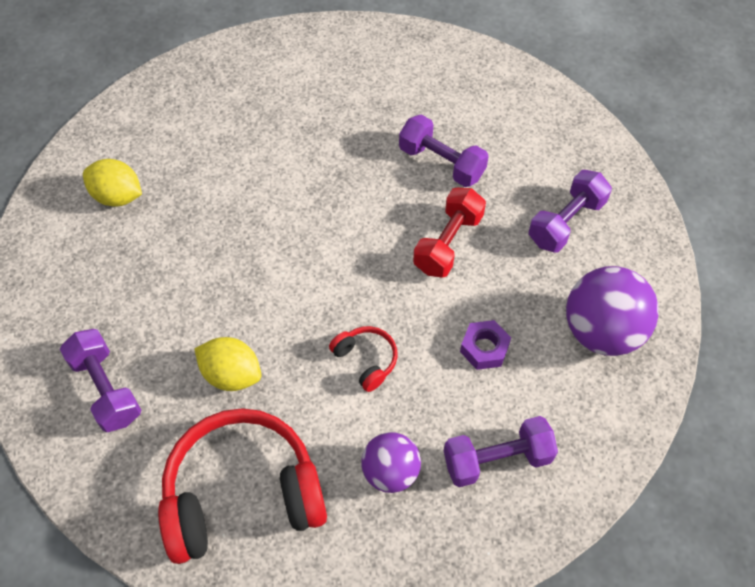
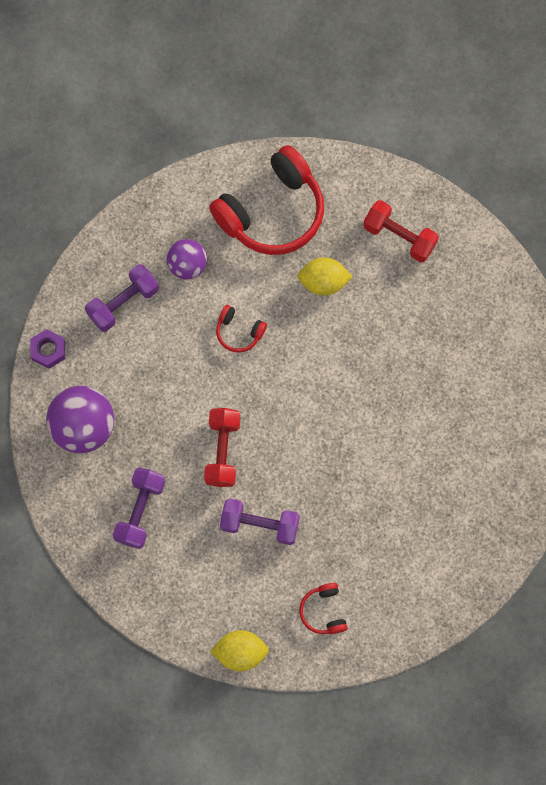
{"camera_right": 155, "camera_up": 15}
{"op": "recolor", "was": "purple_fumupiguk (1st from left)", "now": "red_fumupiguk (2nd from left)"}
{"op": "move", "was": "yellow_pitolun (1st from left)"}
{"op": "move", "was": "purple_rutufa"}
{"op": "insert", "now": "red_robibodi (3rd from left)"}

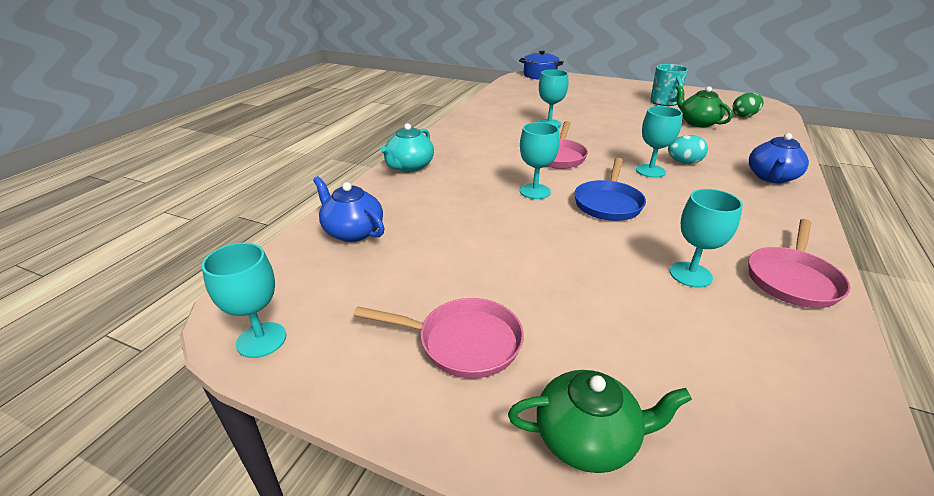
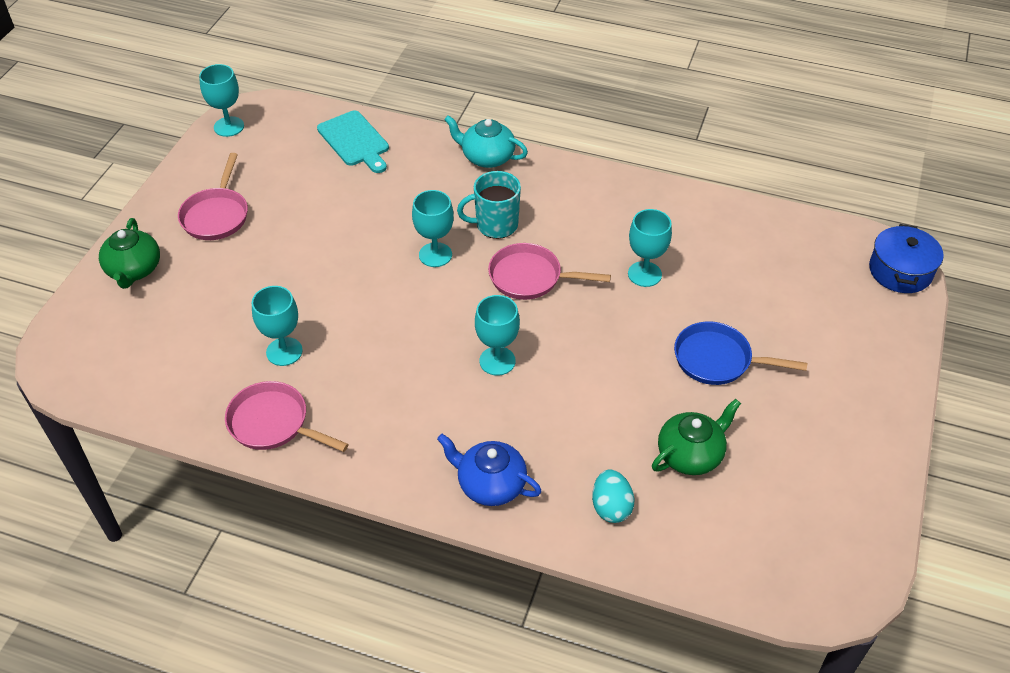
{"camera_right": 85, "camera_up": 15}
{"op": "replace", "was": "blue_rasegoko (1st from left)", "now": "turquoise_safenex"}
{"op": "move", "was": "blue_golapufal"}
{"op": "move", "was": "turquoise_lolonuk"}
{"op": "move", "was": "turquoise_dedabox"}
{"op": "delete", "was": "green_dedabox"}

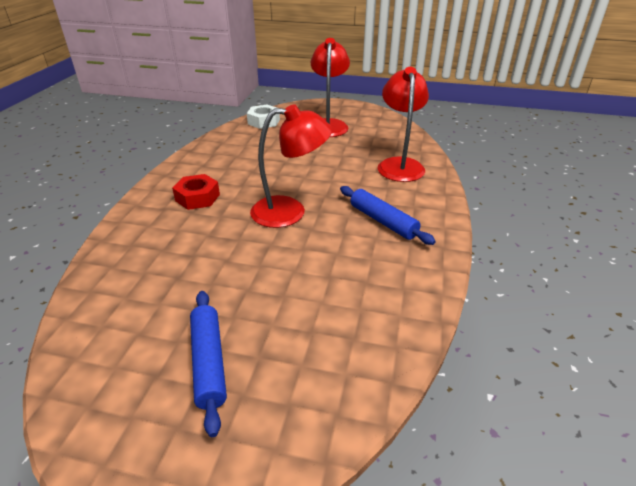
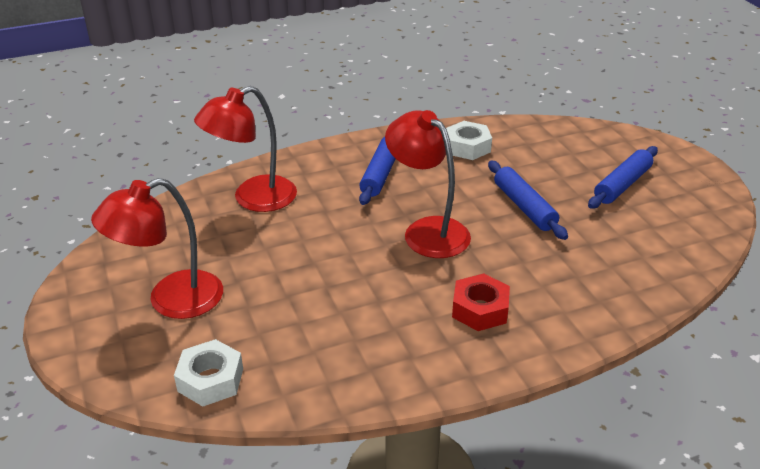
{"camera_right": -125, "camera_up": 0}
{"op": "insert", "now": "white_rutufa (2nd from left)"}
{"op": "insert", "now": "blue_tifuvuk (2nd from left)"}

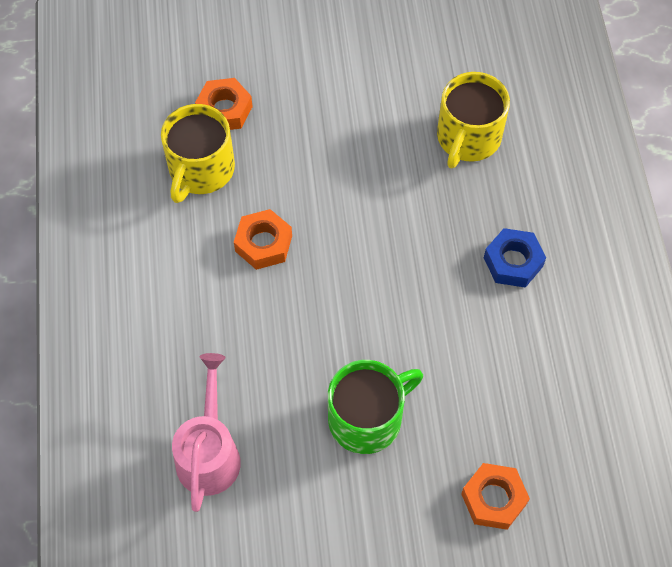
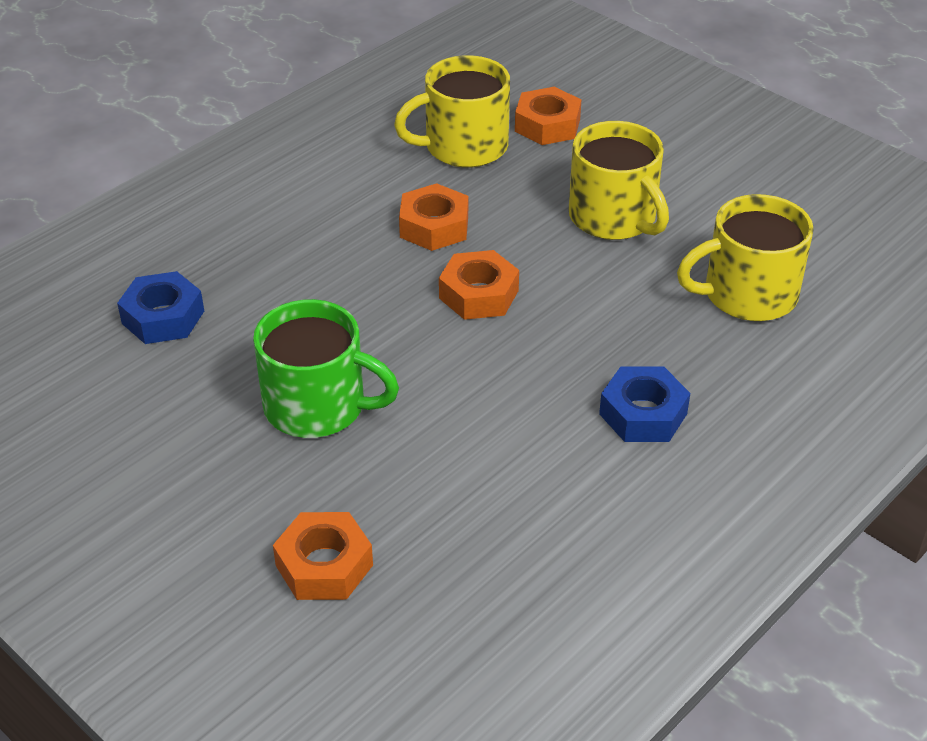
{"camera_right": 50, "camera_up": -20}
{"op": "replace", "was": "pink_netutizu", "now": "blue_rutufa (1st from left)"}
{"op": "insert", "now": "orange_rutufa (3rd from left)"}
{"op": "insert", "now": "yellow_lolonuk (2nd from left)"}

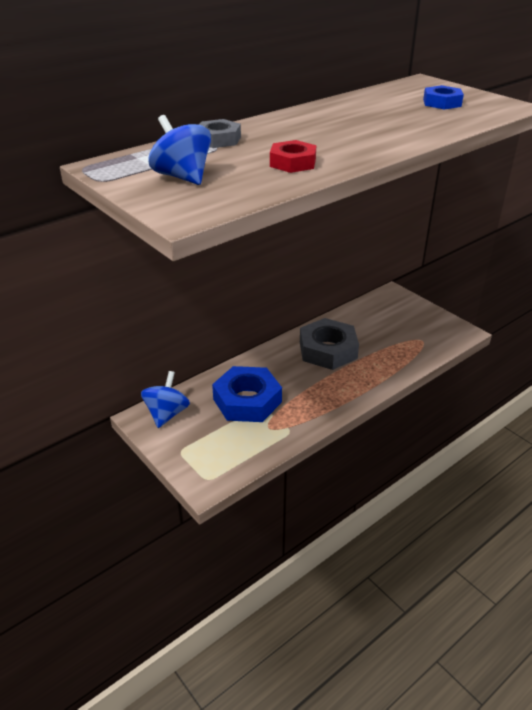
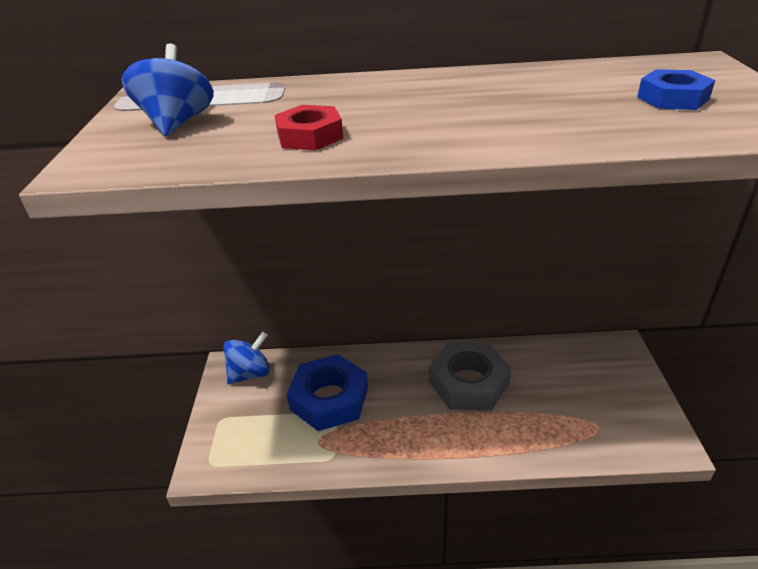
{"camera_right": 40, "camera_up": 0}
{"op": "delete", "was": "grey_rutufa (1st from left)"}

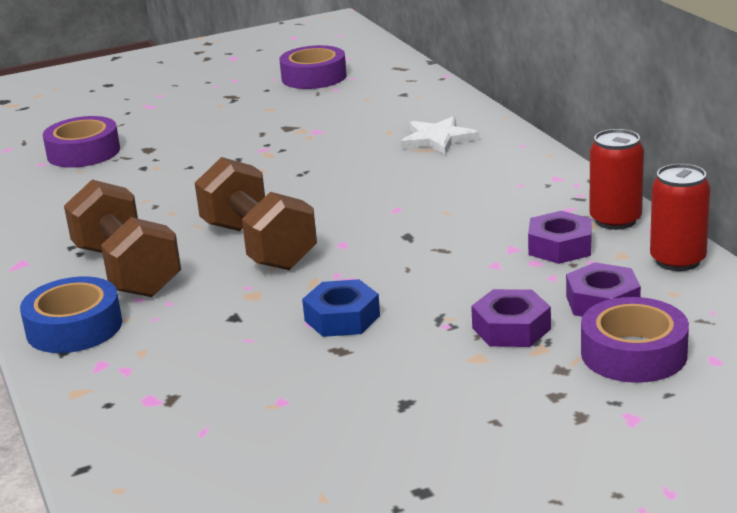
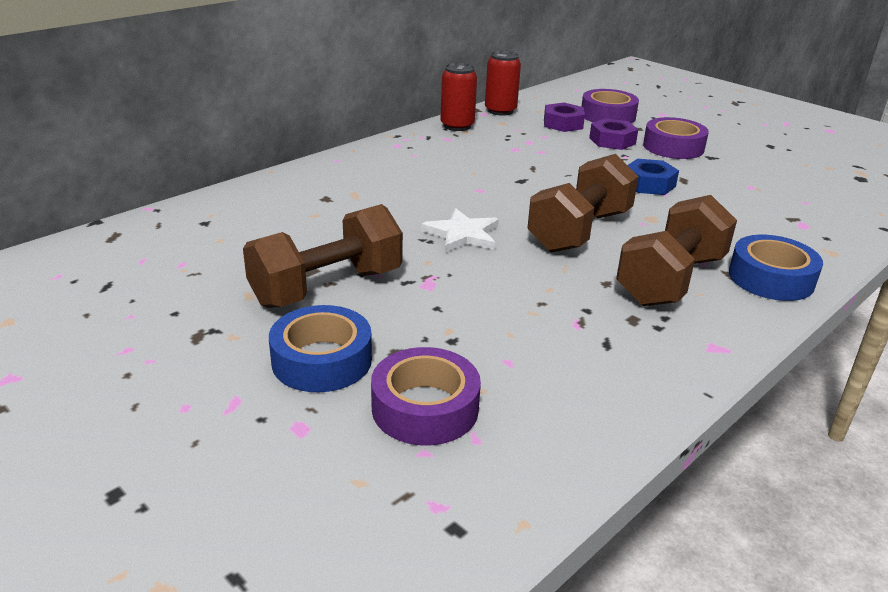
{"camera_right": -115, "camera_up": 5}
{"op": "move", "was": "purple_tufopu (2nd from left in the first image)", "now": "purple_tufopu (3rd from left)"}
{"op": "move", "was": "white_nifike"}
{"op": "delete", "was": "purple_rutufa (2nd from left)"}
{"op": "insert", "now": "brown_fumupiguk (1st from left)"}
{"op": "insert", "now": "blue_tufopu (1st from left)"}

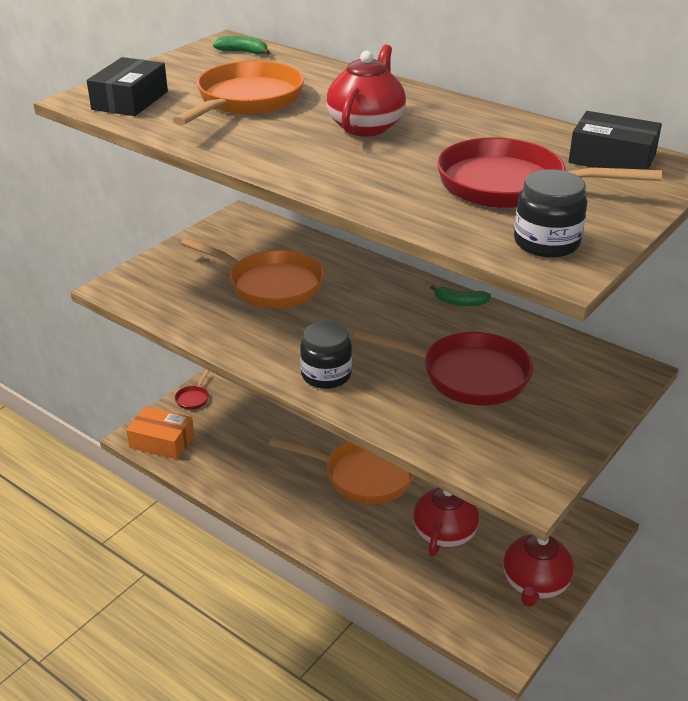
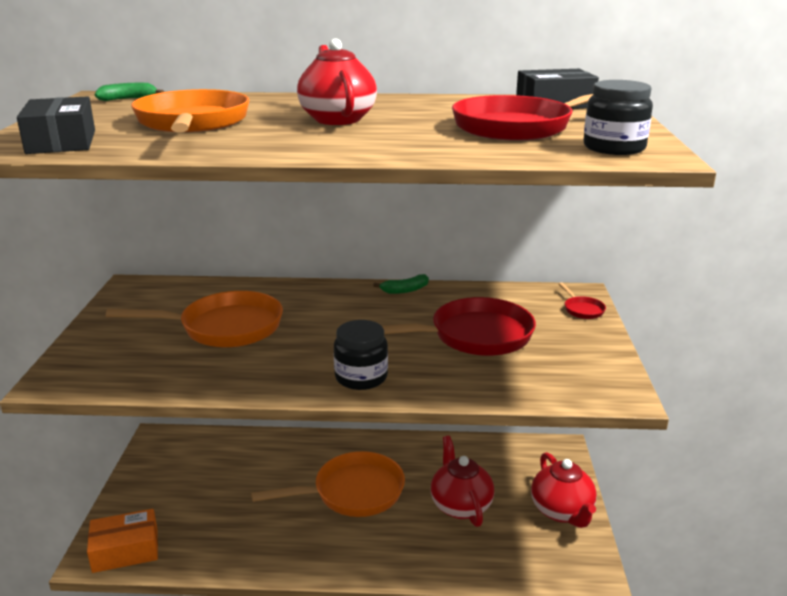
{"camera_right": -35, "camera_up": -10}
{"op": "move", "was": "red_golapufal (1st from left in the first image)", "now": "red_golapufal (3rd from left)"}

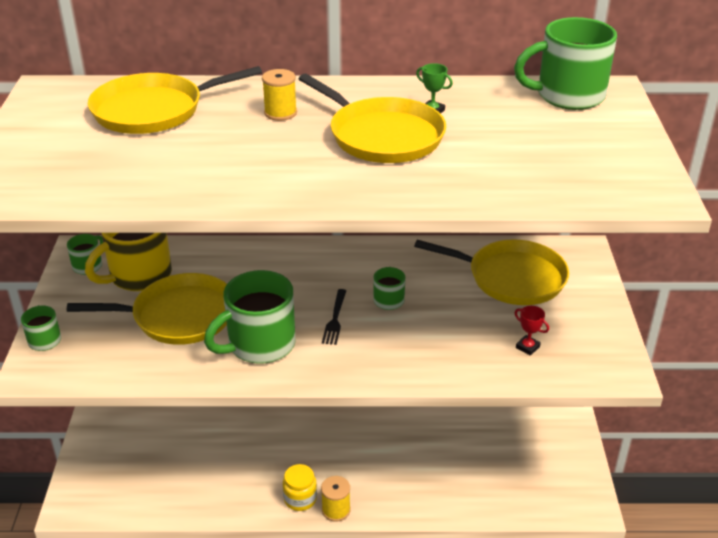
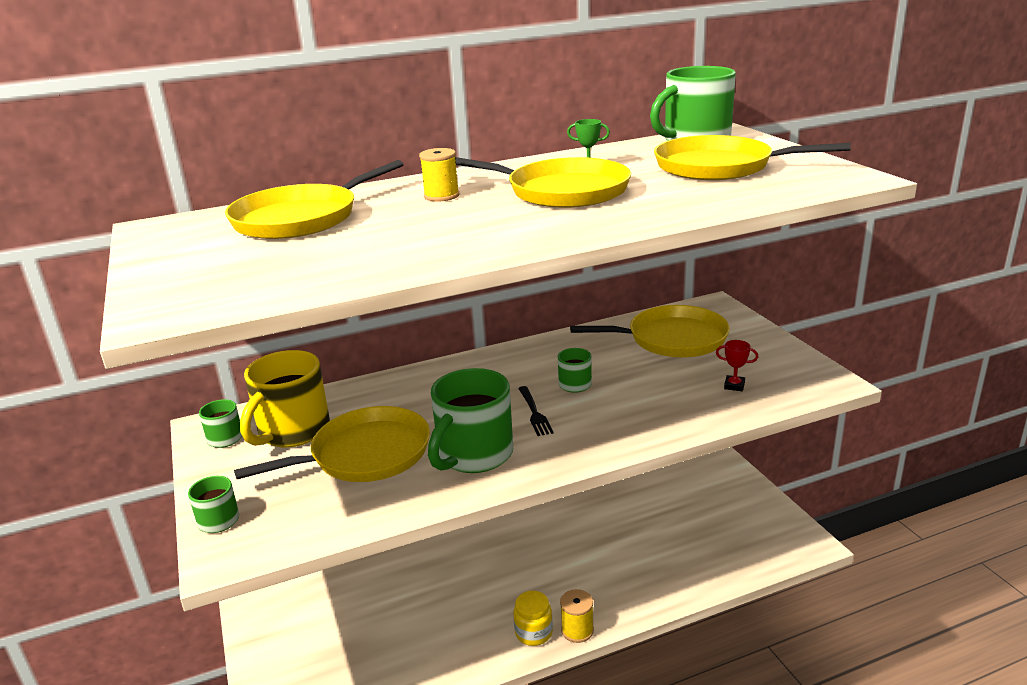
{"camera_right": -20, "camera_up": -10}
{"op": "insert", "now": "yellow_golapufal (5th from left)"}

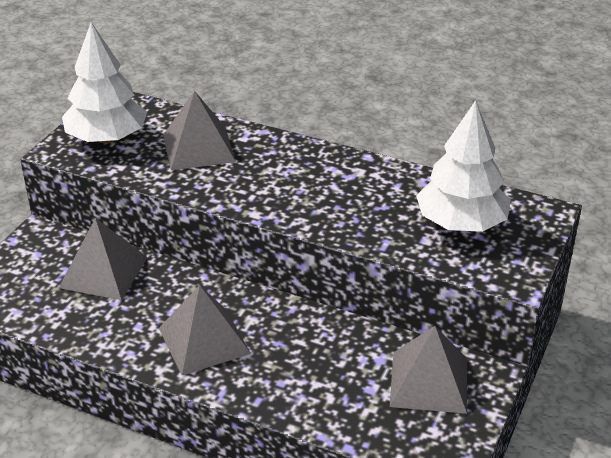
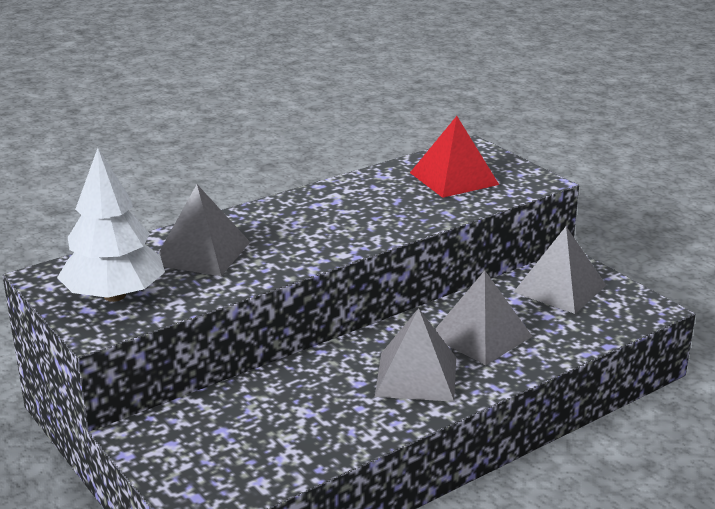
{"camera_right": -60, "camera_up": -10}
{"op": "move", "was": "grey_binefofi (1st from left in the first image)", "now": "grey_binefofi (3rd from left)"}
{"op": "replace", "was": "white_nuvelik (2nd from left)", "now": "red_binefofi"}

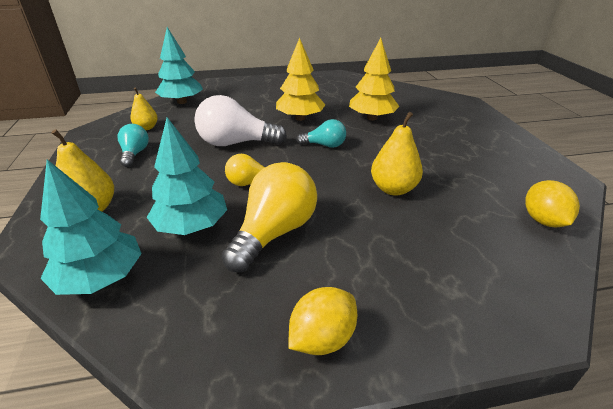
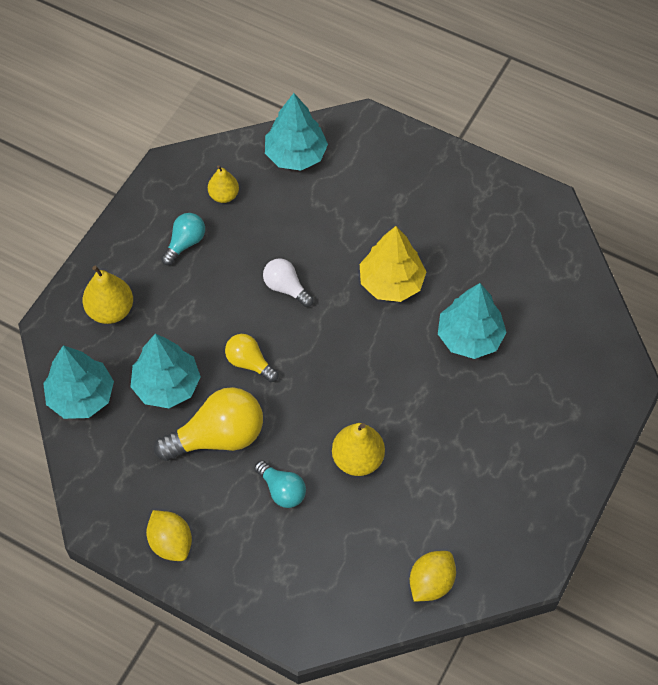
{"camera_right": 40, "camera_up": 25}
{"op": "resize", "was": "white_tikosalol", "ratio": 0.56}
{"op": "rotate", "was": "yellow_pitolun (1st from left)", "clockwise": 60}
{"op": "move", "was": "turquoise_tikosalol (2nd from left)"}
{"op": "recolor", "was": "yellow_nuvelik (2nd from left)", "now": "turquoise_nuvelik (4th from left)"}

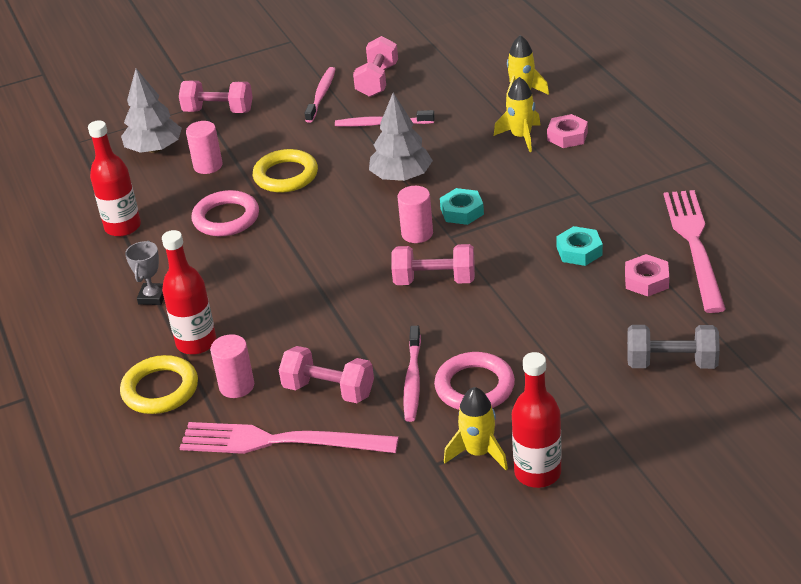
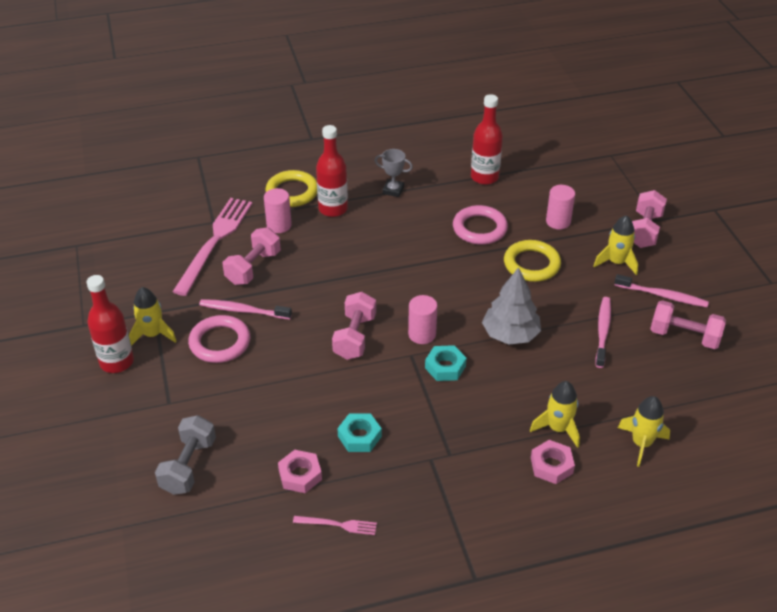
{"camera_right": 95, "camera_up": 5}
{"op": "delete", "was": "grey_nuvelik (1st from left)"}
{"op": "resize", "was": "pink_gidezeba (2nd from left)", "ratio": 0.44}
{"op": "insert", "now": "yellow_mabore (3rd from left)"}

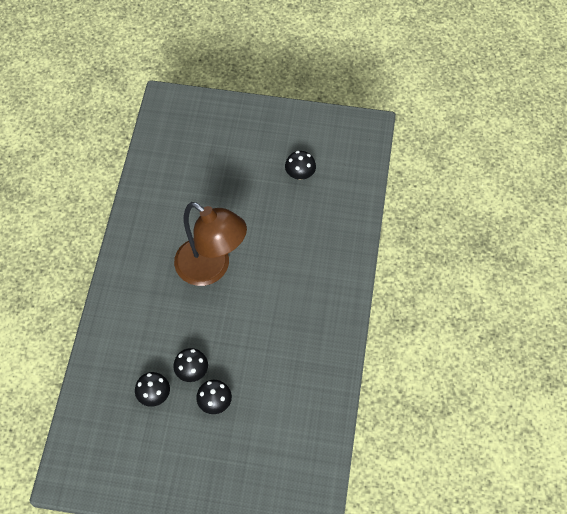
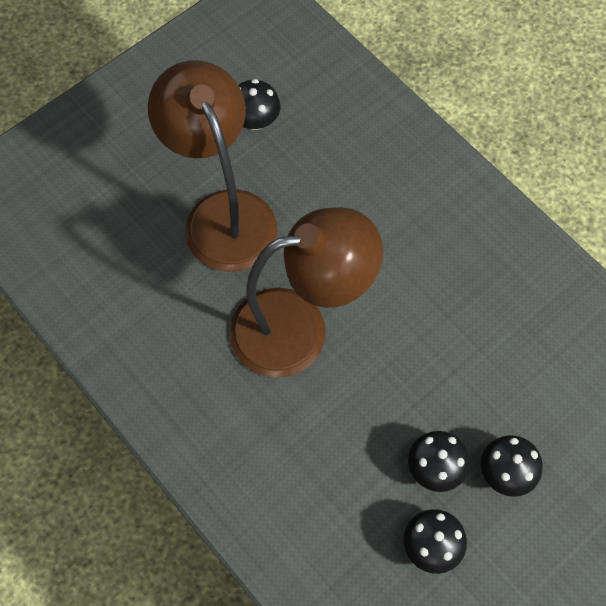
{"camera_right": -50, "camera_up": 5}
{"op": "insert", "now": "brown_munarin (1st from left)"}

